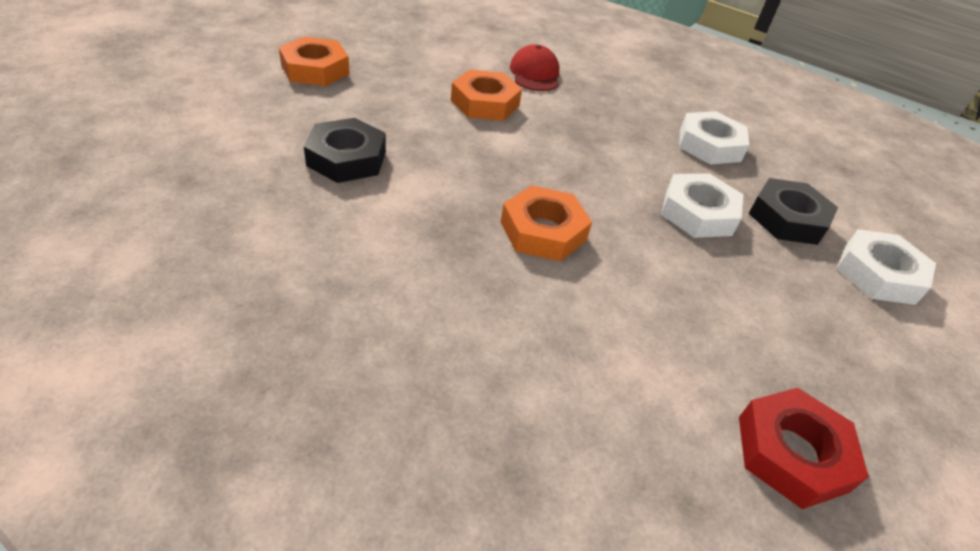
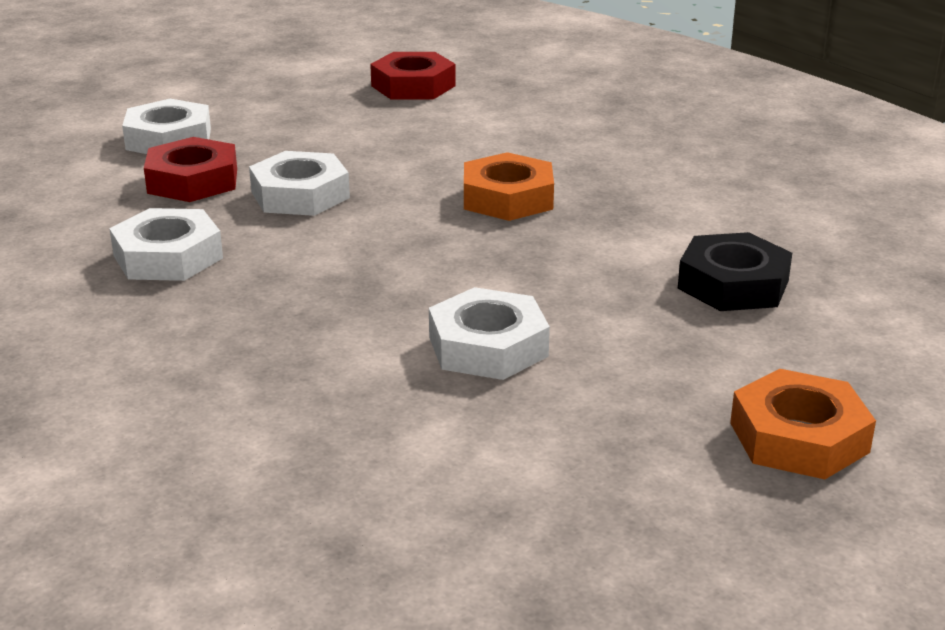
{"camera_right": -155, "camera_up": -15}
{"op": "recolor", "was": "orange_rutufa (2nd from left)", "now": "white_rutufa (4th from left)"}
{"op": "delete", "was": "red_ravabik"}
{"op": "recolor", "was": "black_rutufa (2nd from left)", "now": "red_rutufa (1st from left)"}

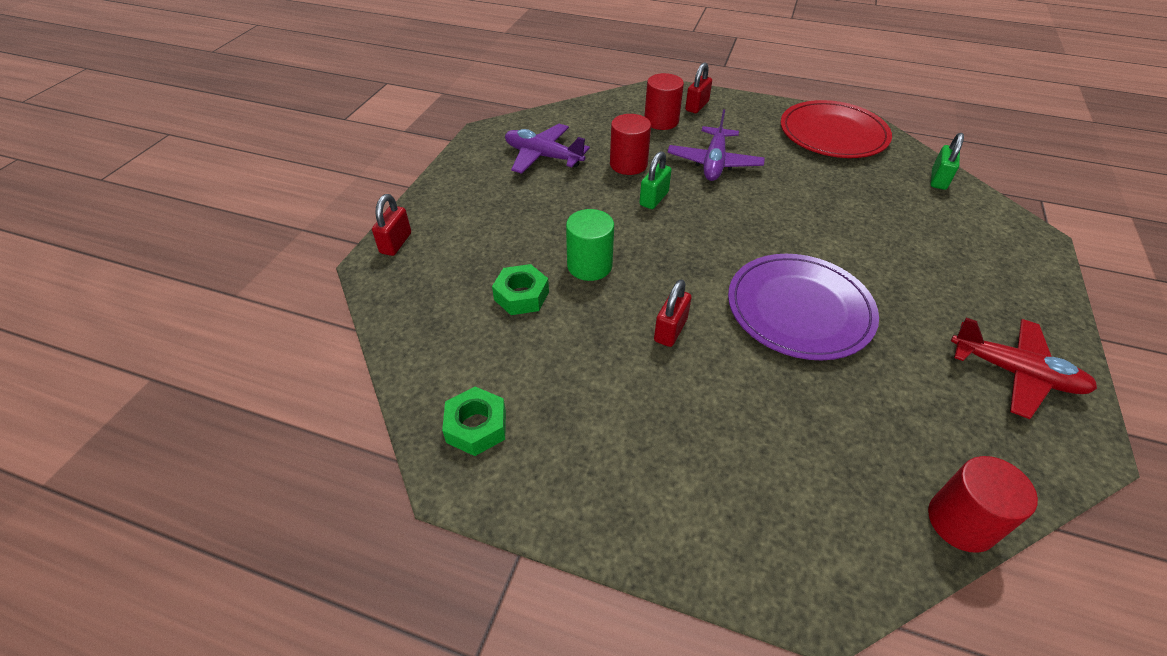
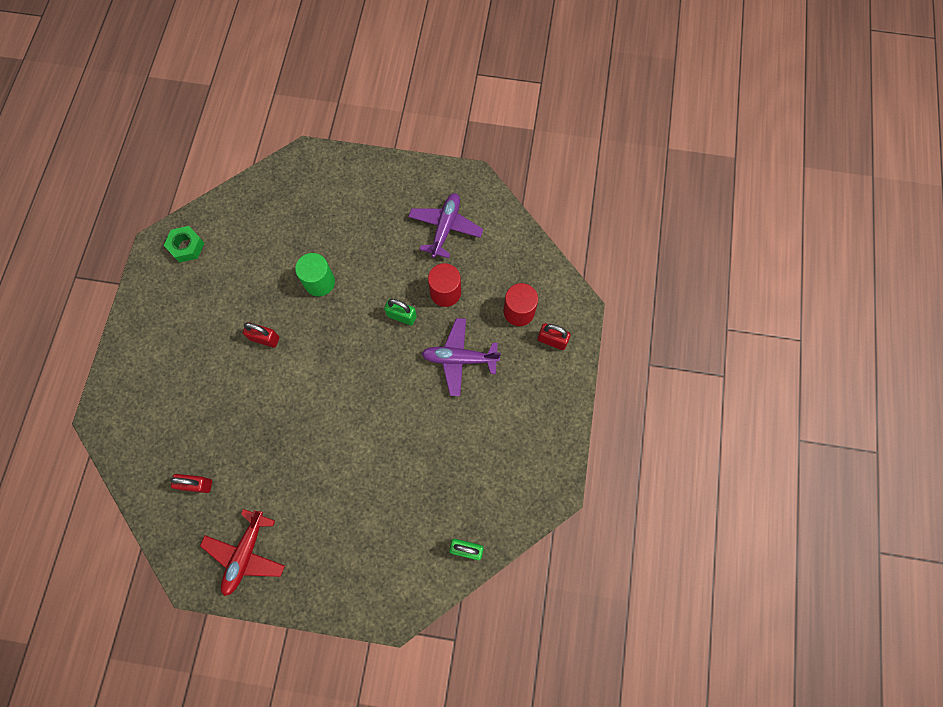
{"camera_right": 80, "camera_up": 25}
{"op": "move", "was": "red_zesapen (1st from left)"}
{"op": "delete", "was": "green_rutufa (2nd from left)"}
{"op": "delete", "was": "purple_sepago"}
{"op": "delete", "was": "red_sepago"}
{"op": "delete", "was": "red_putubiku (3rd from left)"}

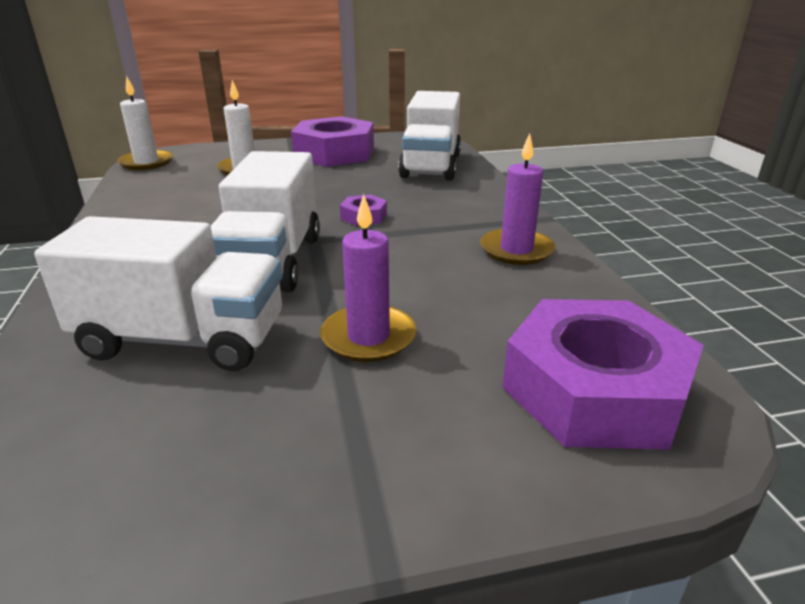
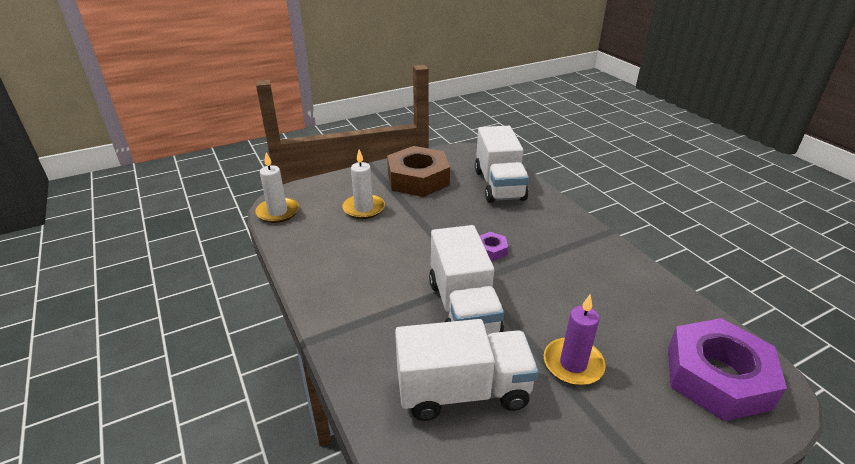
{"camera_right": -15, "camera_up": 5}
{"op": "recolor", "was": "purple_rutufa (1st from left)", "now": "brown_rutufa"}
{"op": "delete", "was": "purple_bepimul (2nd from left)"}

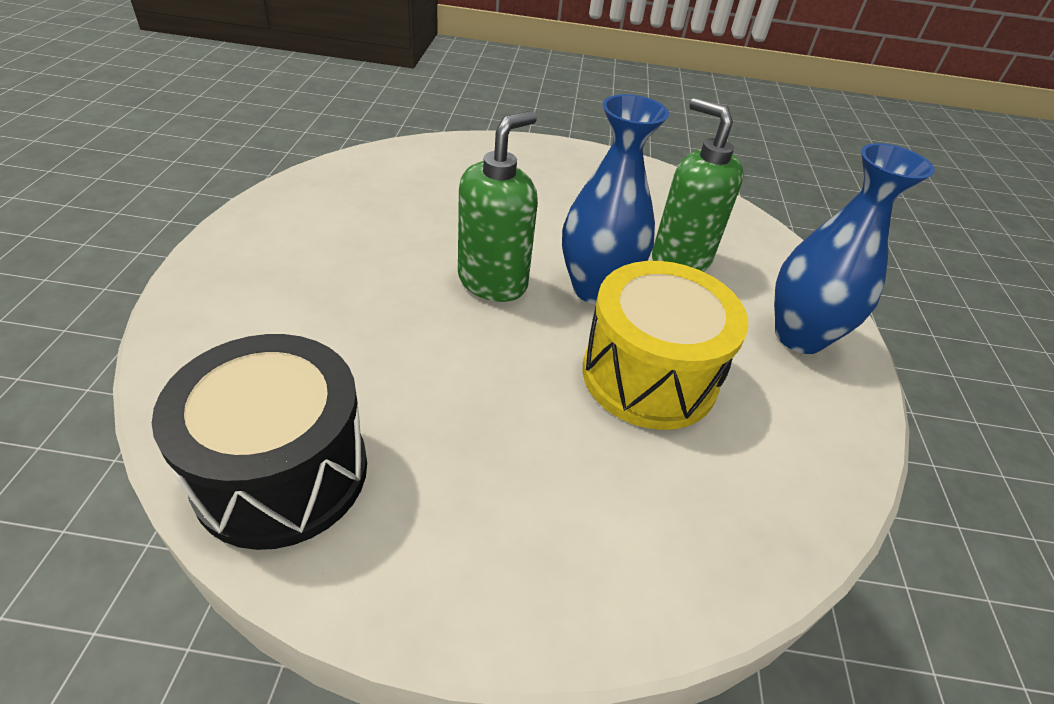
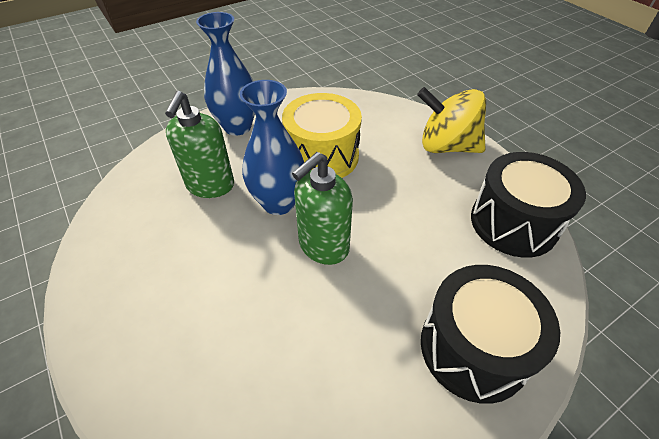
{"camera_right": -125, "camera_up": 5}
{"op": "rotate", "was": "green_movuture (1st from left in the first image)", "clockwise": -45}
{"op": "insert", "now": "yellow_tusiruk"}
{"op": "insert", "now": "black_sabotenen (1st from left)"}

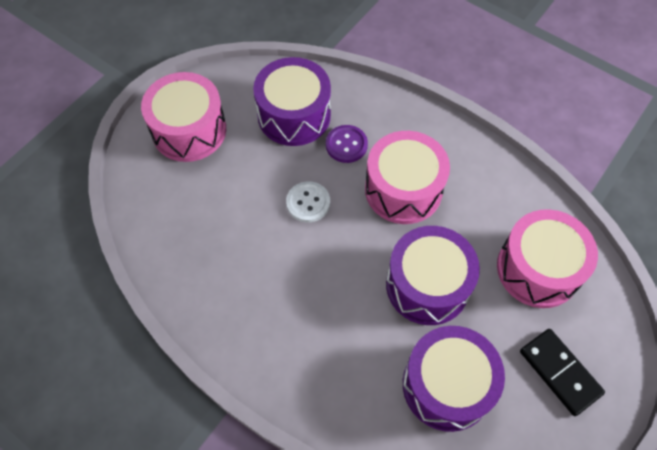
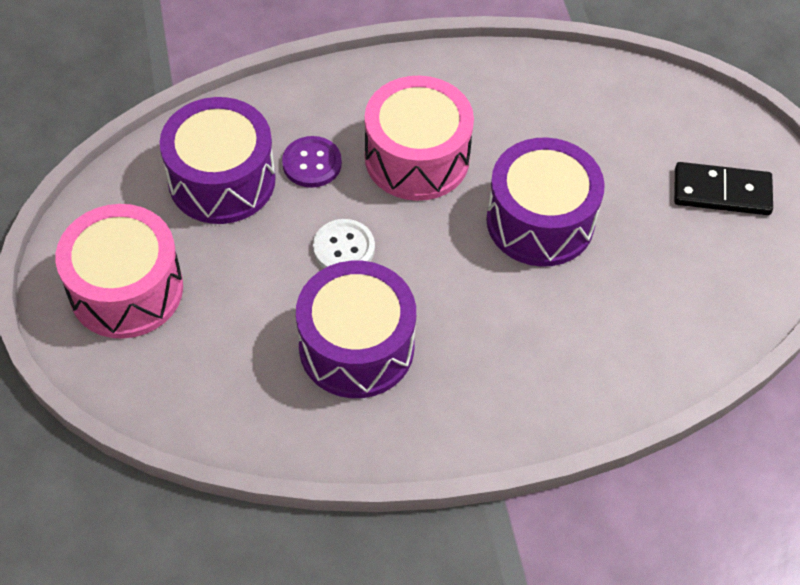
{"camera_right": -50, "camera_up": -5}
{"op": "move", "was": "purple_sabotenen (3rd from left in the first image)", "now": "purple_sabotenen (2nd from left)"}
{"op": "delete", "was": "pink_sabotenen (3rd from left)"}

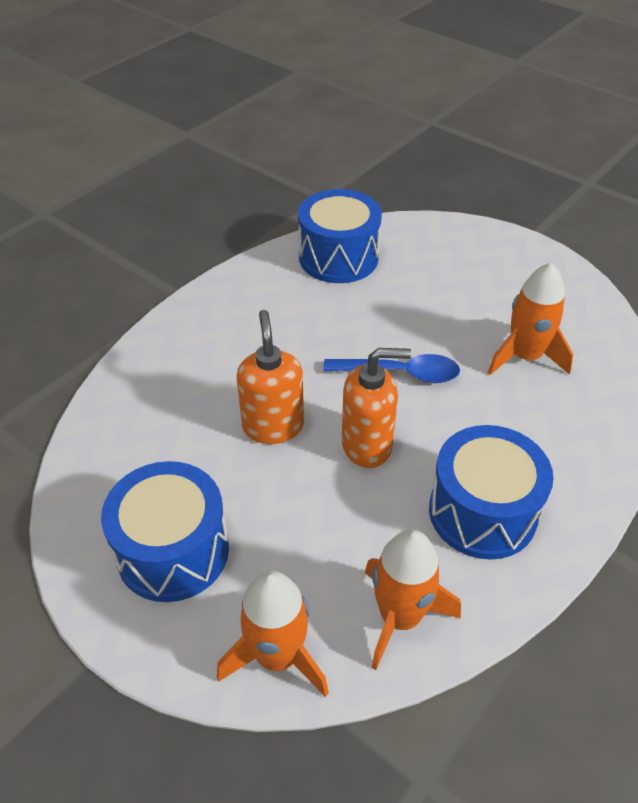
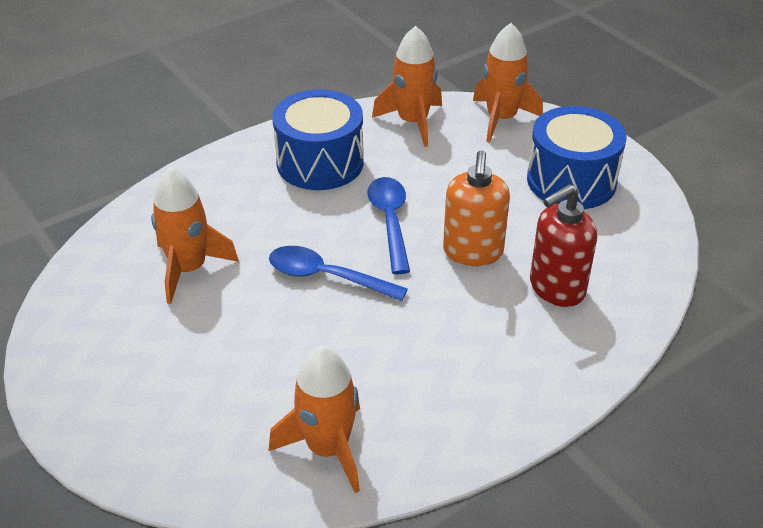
{"camera_right": -165, "camera_up": -5}
{"op": "replace", "was": "blue_sabotenen (2nd from left)", "now": "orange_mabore (2nd from left)"}
{"op": "replace", "was": "orange_movuture (2nd from left)", "now": "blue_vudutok (2nd from left)"}
{"op": "insert", "now": "red_movuture"}

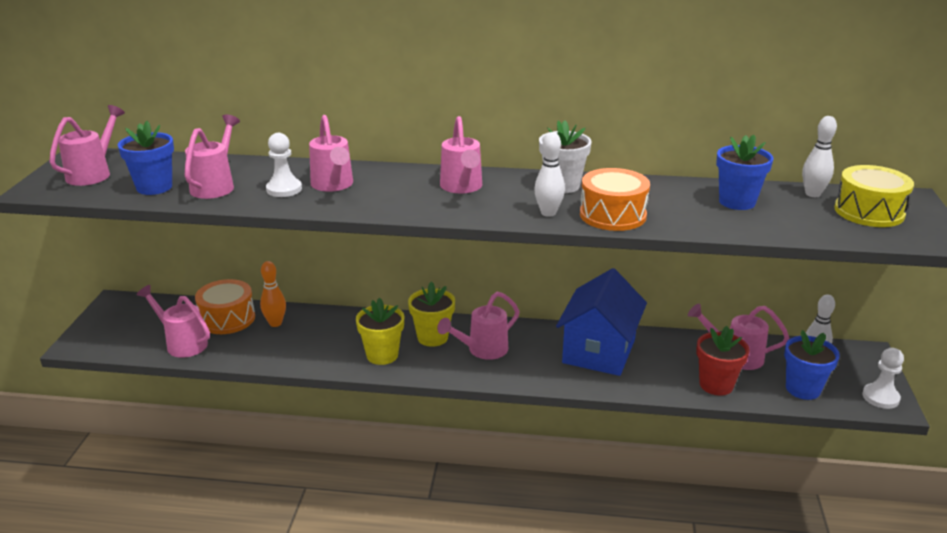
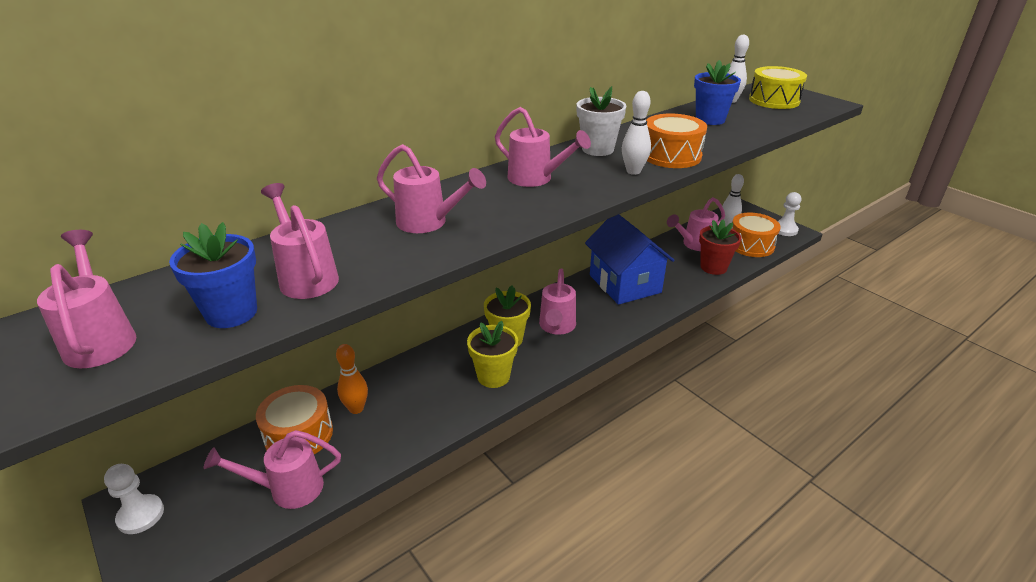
{"camera_right": -45, "camera_up": 5}
{"op": "move", "was": "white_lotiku (1st from left)"}
{"op": "replace", "was": "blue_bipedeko (3rd from left)", "now": "orange_sabotenen (3rd from left)"}

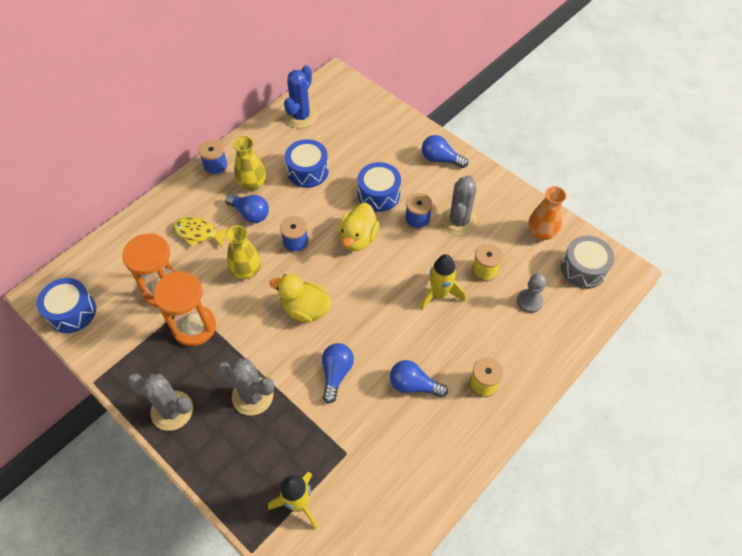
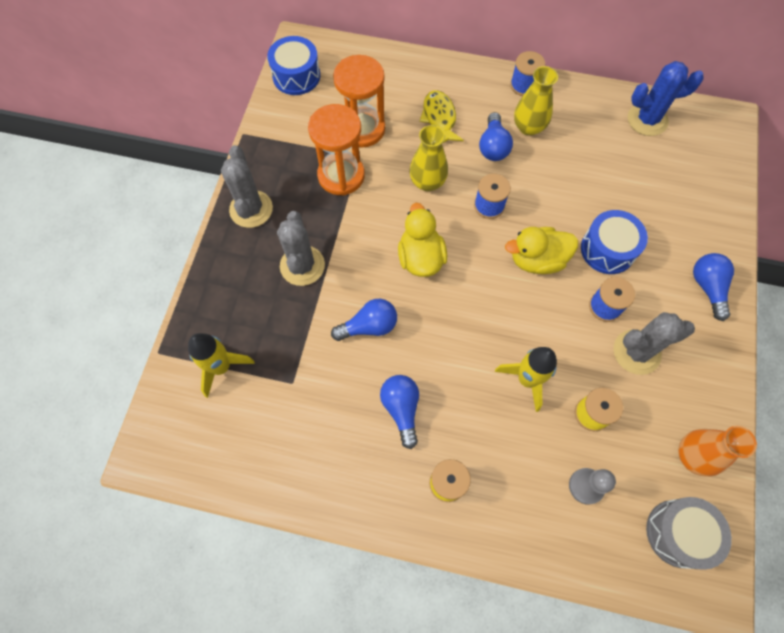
{"camera_right": 60, "camera_up": 10}
{"op": "delete", "was": "blue_sabotenen (2nd from left)"}

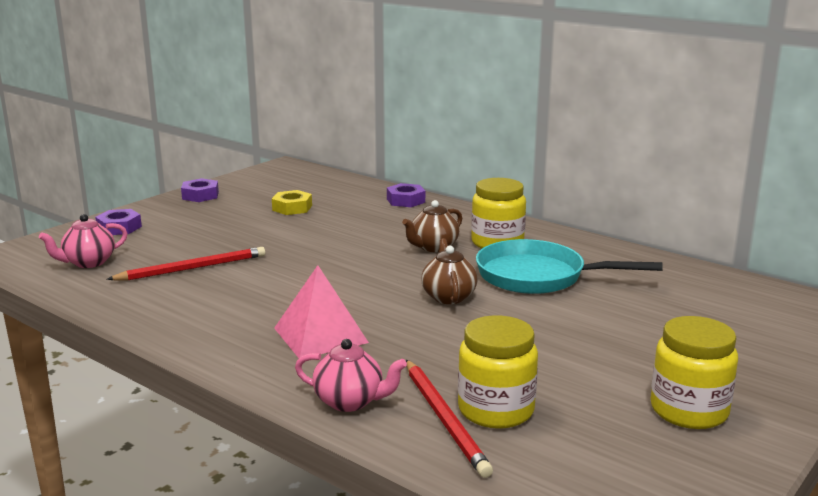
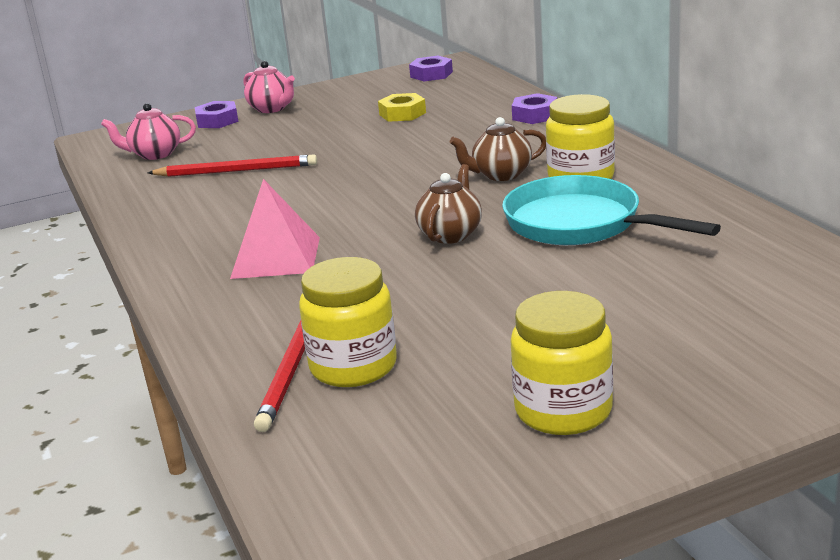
{"camera_right": 30, "camera_up": 5}
{"op": "move", "was": "purple_rutufa (2nd from left)"}
{"op": "move", "was": "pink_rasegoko (2nd from left)"}

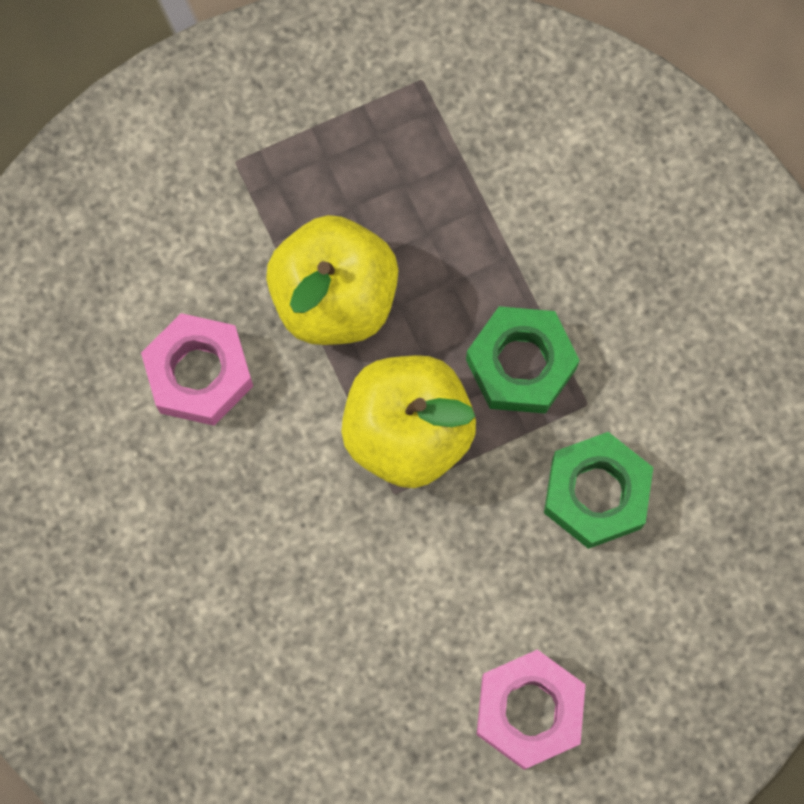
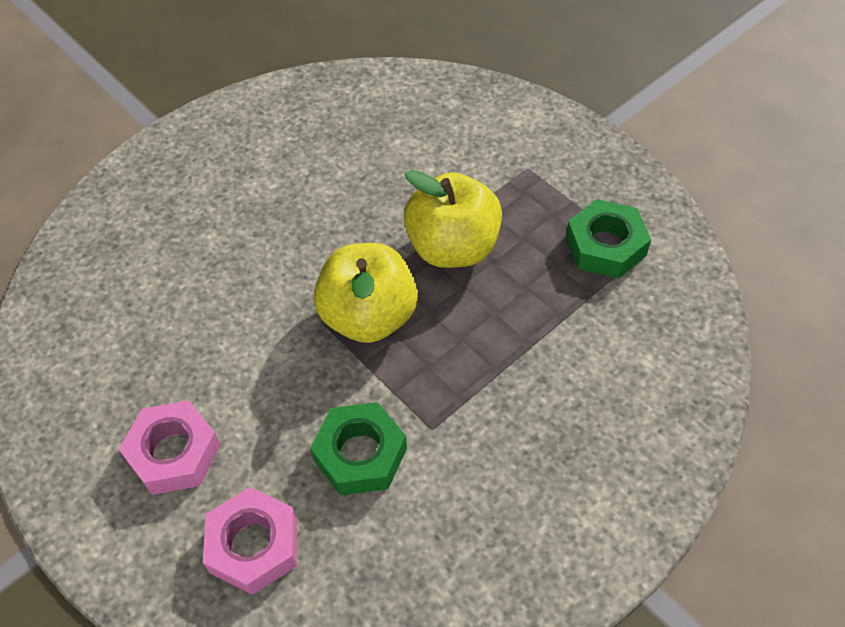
{"camera_right": 75, "camera_up": -20}
{"op": "move", "was": "pink_rutufa (1st from left in the first image)", "now": "pink_rutufa (2nd from left)"}
{"op": "move", "was": "green_rutufa (1st from left in the first image)", "now": "green_rutufa (2nd from left)"}

